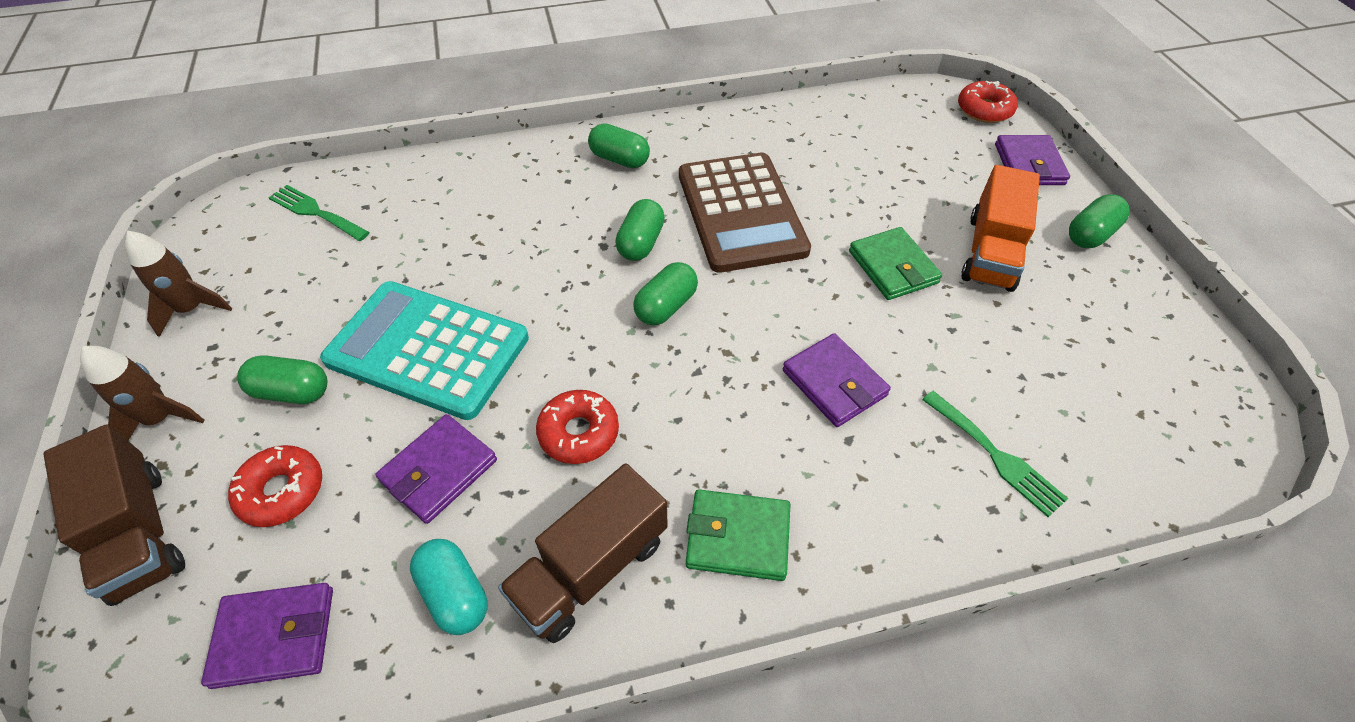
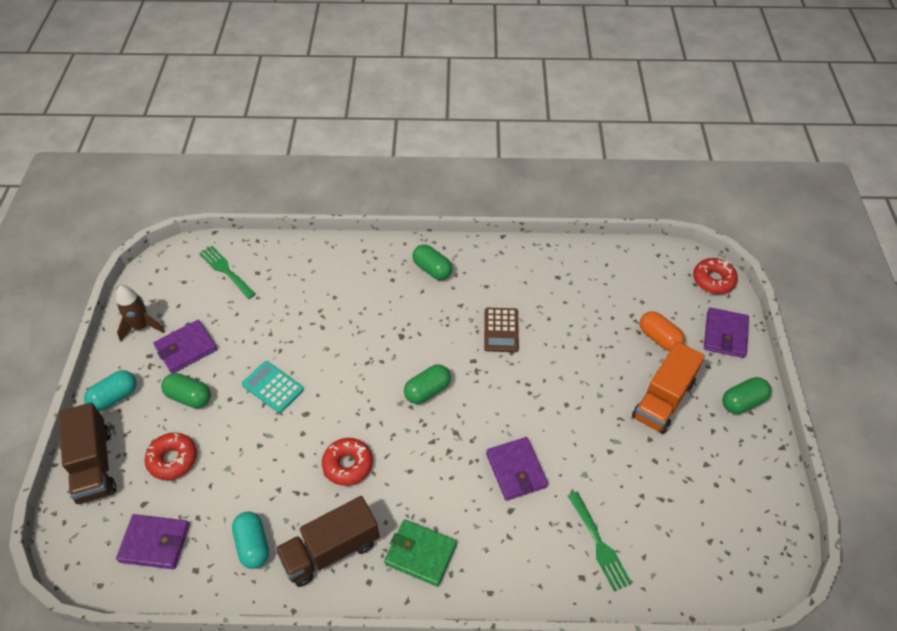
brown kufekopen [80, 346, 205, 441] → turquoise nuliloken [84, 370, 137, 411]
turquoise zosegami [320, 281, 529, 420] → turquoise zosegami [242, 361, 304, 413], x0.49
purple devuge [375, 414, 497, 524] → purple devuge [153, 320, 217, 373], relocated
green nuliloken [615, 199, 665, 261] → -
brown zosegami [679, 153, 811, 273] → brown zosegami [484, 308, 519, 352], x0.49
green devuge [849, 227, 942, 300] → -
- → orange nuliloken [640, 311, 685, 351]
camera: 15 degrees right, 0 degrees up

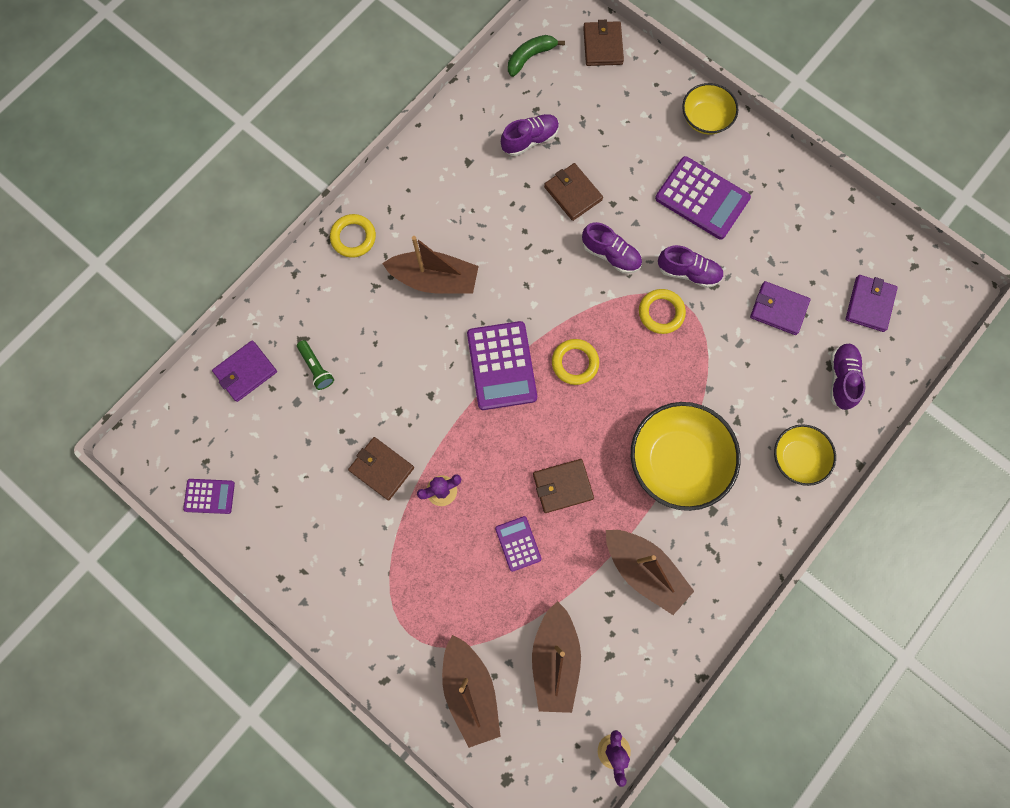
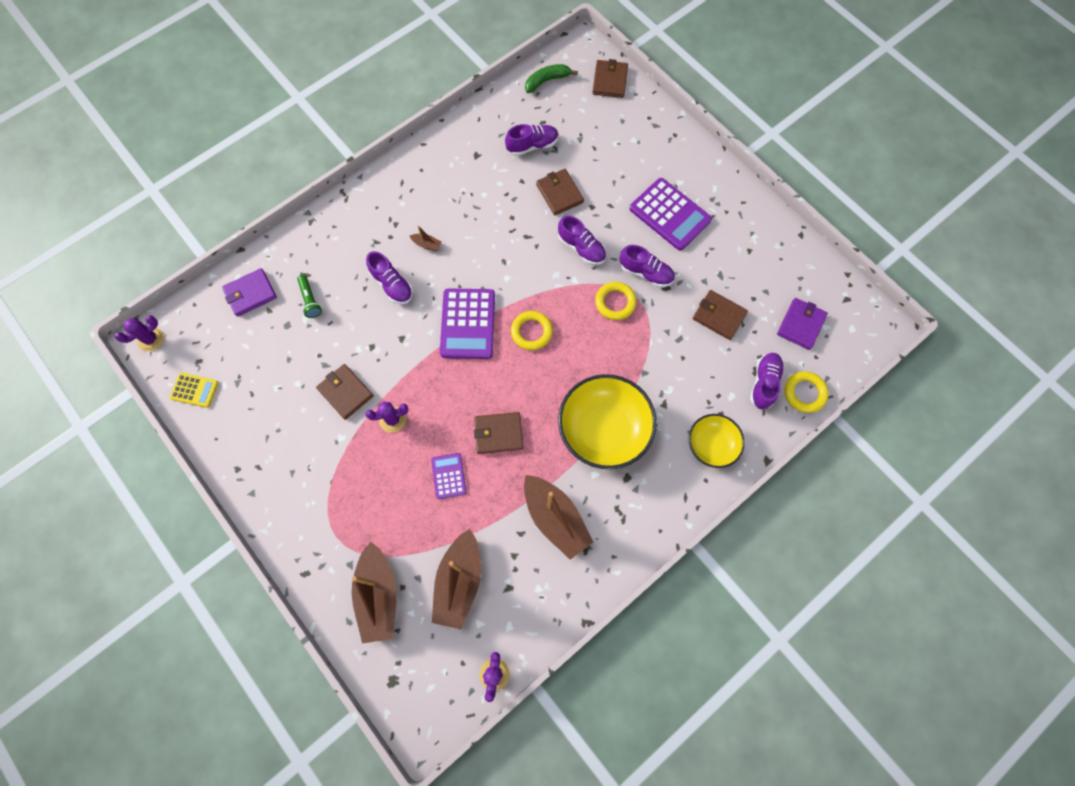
purple zosegami [183, 479, 235, 514] → yellow zosegami [170, 373, 219, 408]
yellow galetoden [330, 214, 376, 258] → yellow galetoden [785, 371, 829, 413], relocated
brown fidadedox [382, 236, 479, 294] → brown fidadedox [410, 225, 442, 251], x0.41
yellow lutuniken [682, 83, 738, 134] → -
purple devuge [750, 281, 810, 335] → brown devuge [693, 290, 748, 340]
- → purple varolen [115, 315, 164, 351]
- → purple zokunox [366, 251, 413, 304]
camera: 10 degrees right, 5 degrees down

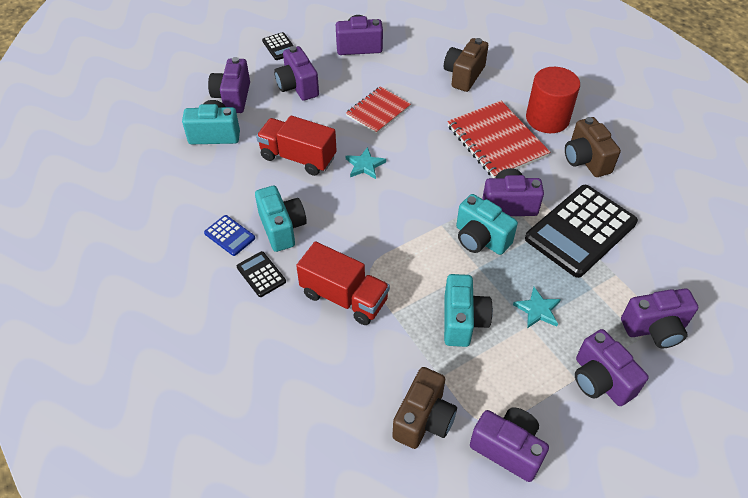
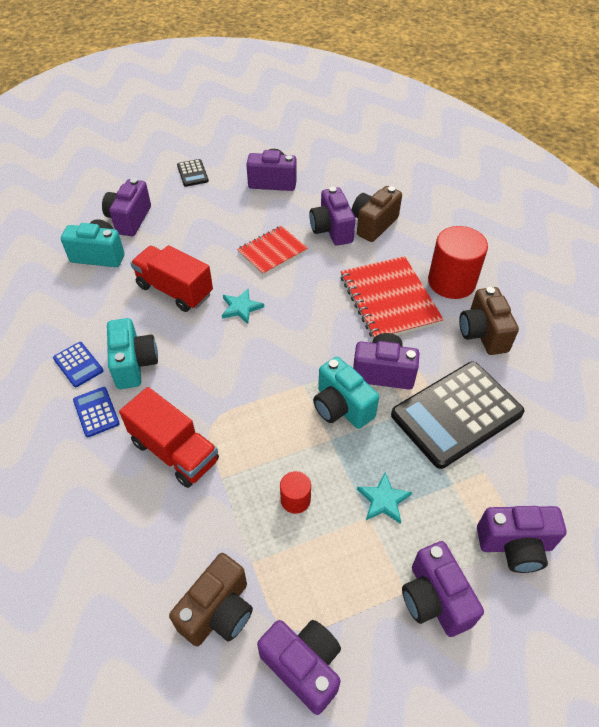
black zosegami [237, 251, 286, 297] → blue zosegami [73, 387, 120, 437]
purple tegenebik [274, 46, 319, 101] → purple tegenebik [309, 187, 355, 246], relocated
turquoise tegenebik [444, 274, 493, 347] → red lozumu [280, 471, 311, 514]
camera: 10 degrees right, 0 degrees up

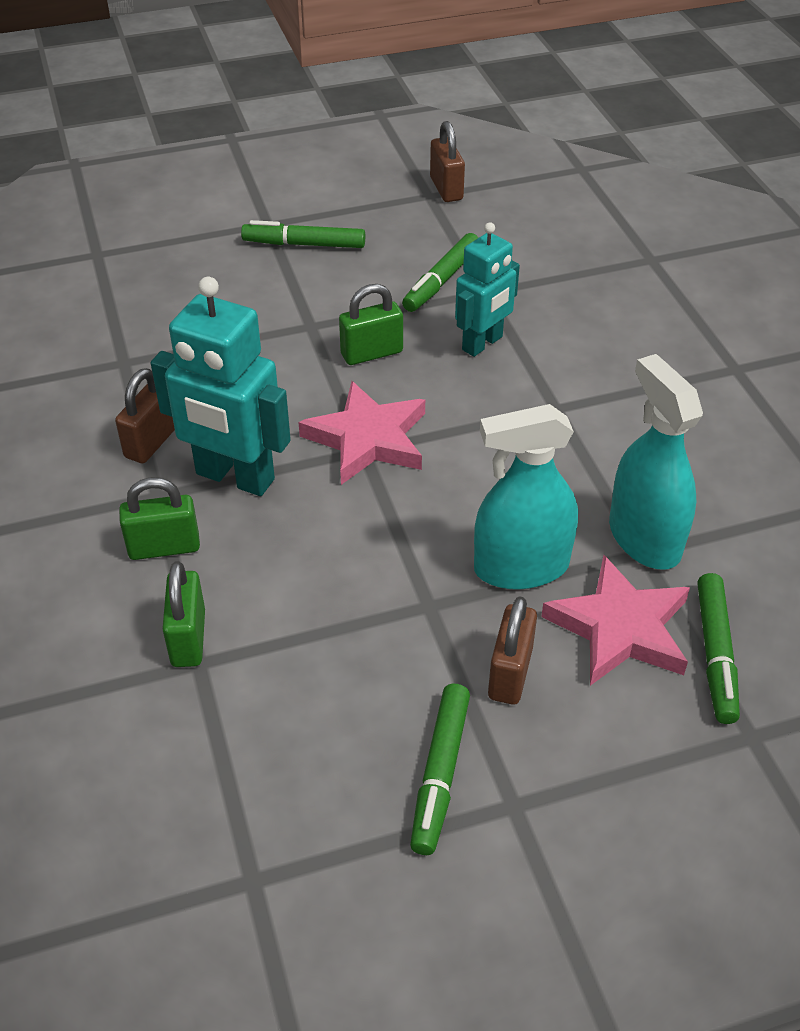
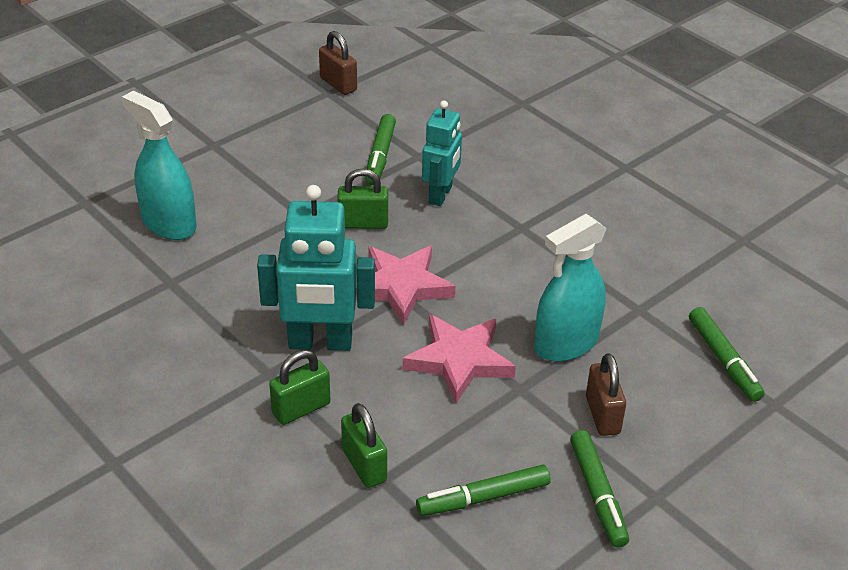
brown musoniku [115, 368, 175, 463] → -
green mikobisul [241, 220, 365, 248] → green mikobisul [416, 465, 551, 516], relocated
green musoniku [339, 284, 403, 365] → green musoniku [337, 168, 388, 229], 45 degrees clockwise
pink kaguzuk [541, 555, 690, 686] → pink kaguzuk [403, 314, 516, 403], relocated
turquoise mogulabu [609, 354, 703, 570] → turquoise mogulabu [122, 91, 197, 240], relocated
camera: 25 degrees left, 5 degrees down

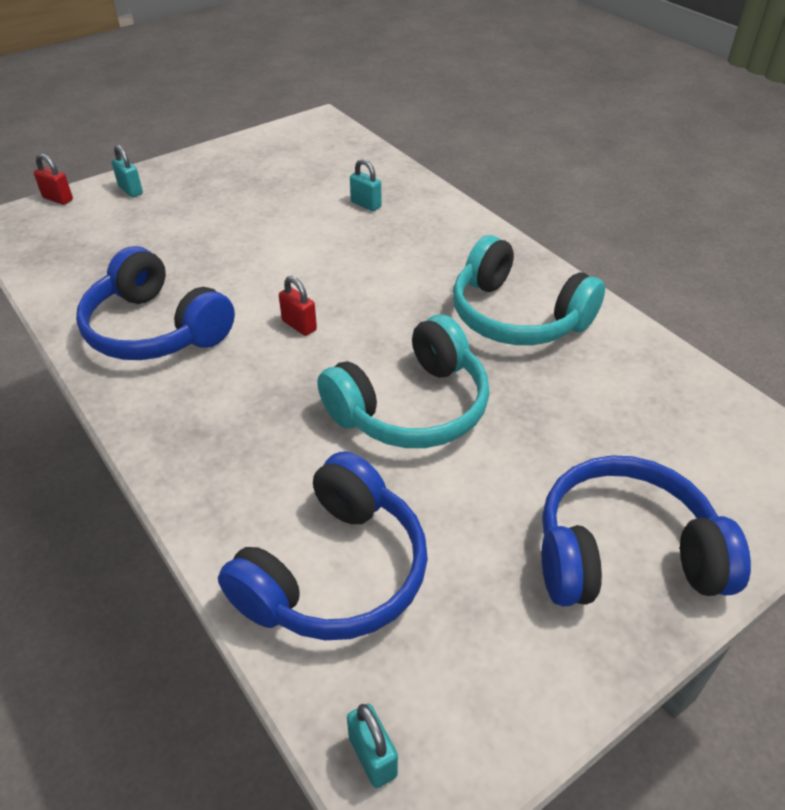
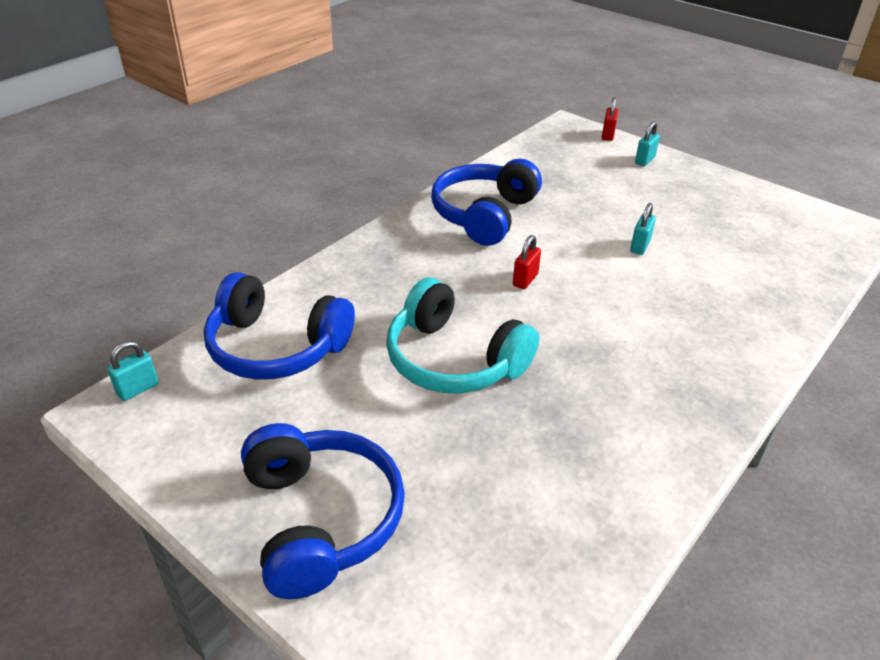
turquoise musoniku [350, 159, 382, 211] → turquoise musoniku [630, 203, 656, 255], relocated
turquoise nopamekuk [453, 235, 605, 345] → -
camera: 75 degrees right, 5 degrees down

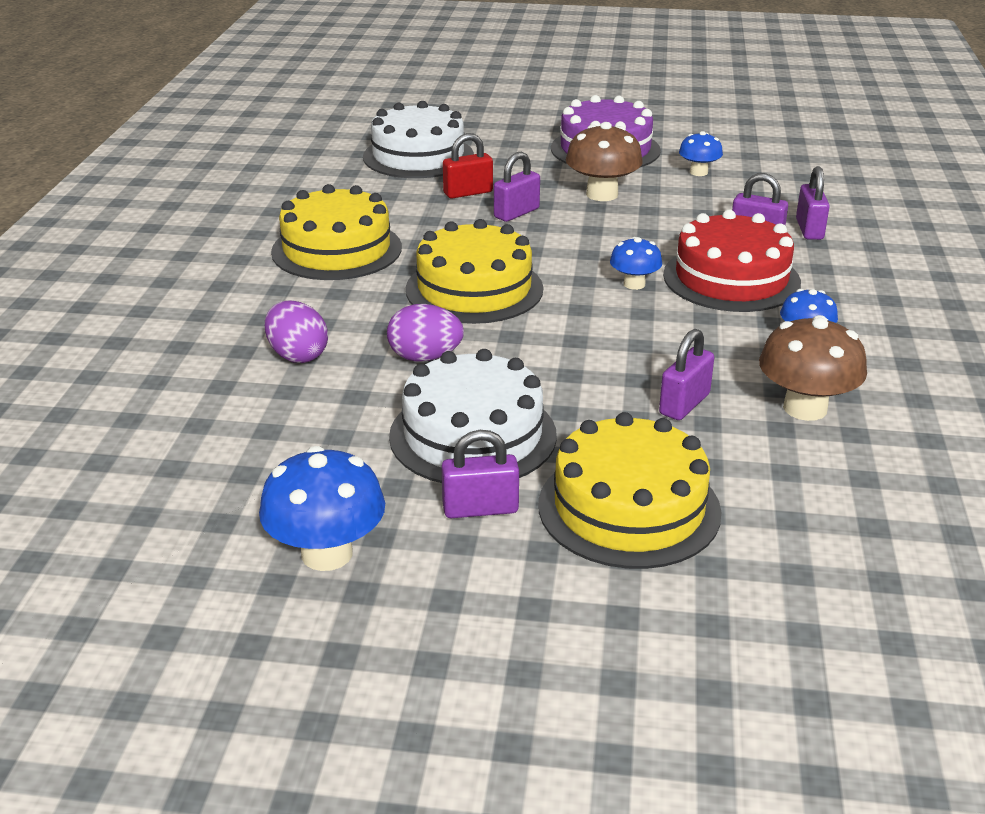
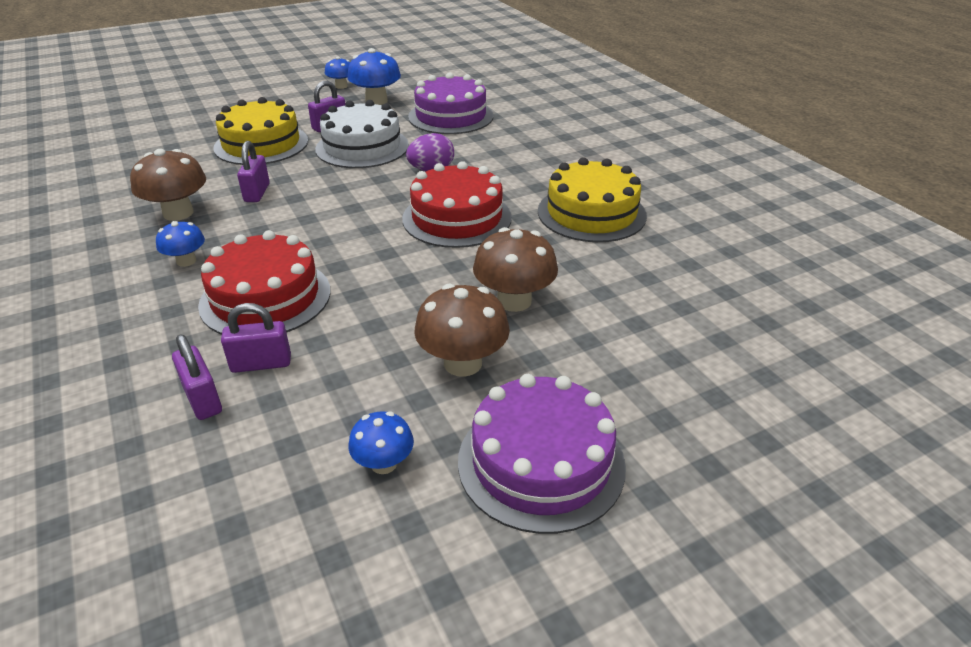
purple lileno [265, 300, 328, 363] → -
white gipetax [363, 101, 474, 178] → -
yellow gipetax [406, 219, 543, 324] → red gipetax [402, 161, 512, 248]
red musoniku [443, 133, 493, 199] → -
purple musoniku [494, 152, 540, 222] → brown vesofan [473, 227, 558, 312]
blue vesofan [610, 237, 662, 290] → blue vesofan [325, 57, 350, 89], relocated
- → purple gipetax [408, 73, 494, 134]
camera: 145 degrees right, 5 degrees up

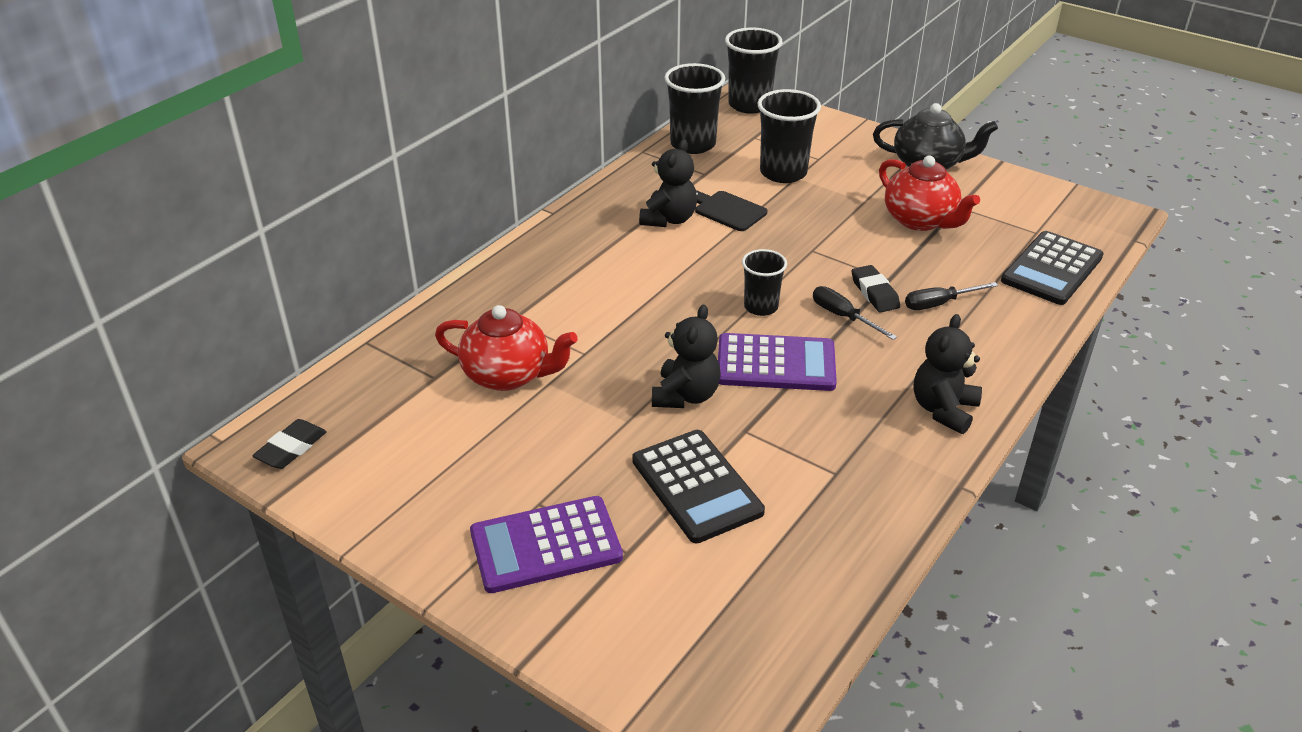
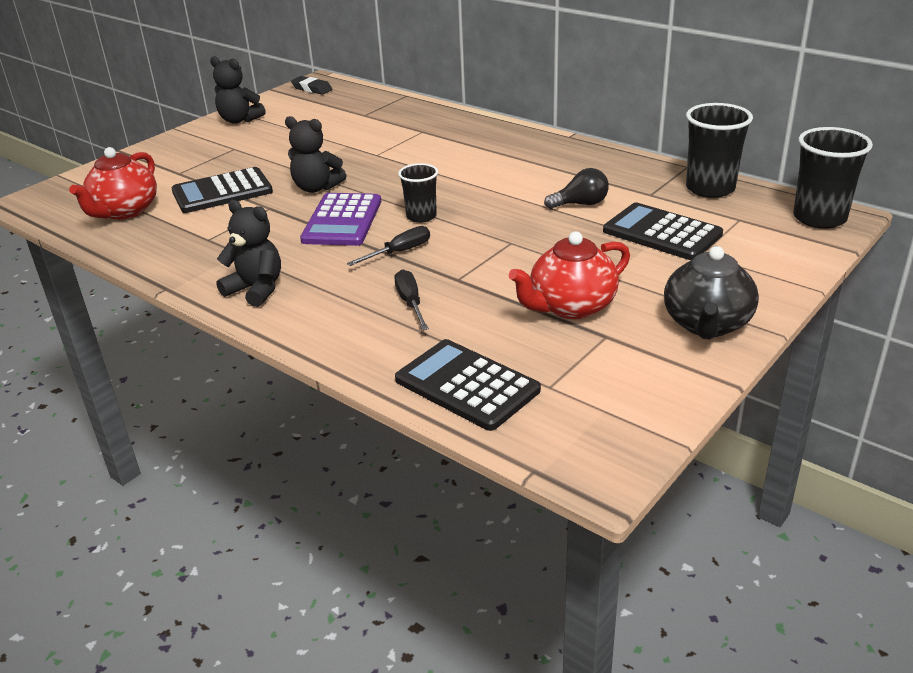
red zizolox [435, 305, 578, 391] → red zizolox [69, 147, 157, 220], relocated
purple zosegami [470, 496, 623, 593] → -
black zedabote [639, 139, 697, 227] → black zedabote [210, 56, 266, 124], relocated
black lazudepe [695, 190, 767, 231] → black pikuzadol [544, 168, 609, 209]
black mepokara [758, 89, 821, 183] → black zosegami [603, 202, 723, 260]
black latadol [852, 265, 900, 313] → -
camera: 95 degrees right, 5 degrees down

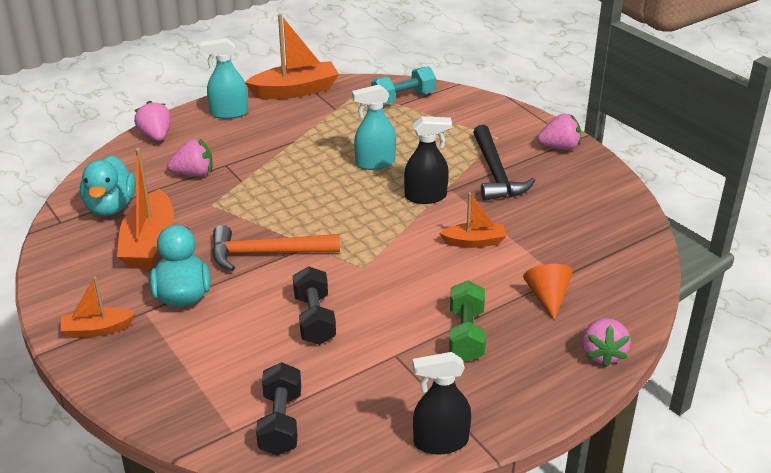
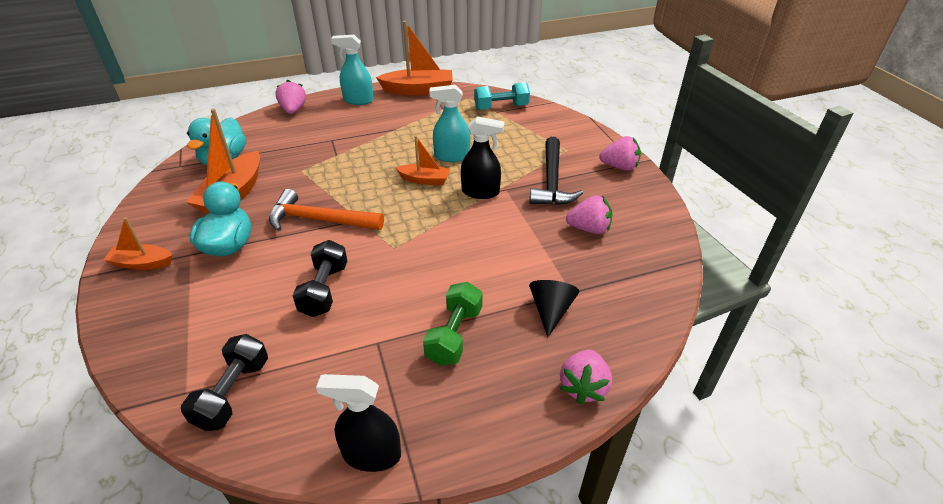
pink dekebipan [167, 139, 212, 177] → pink dekebipan [566, 195, 612, 234], relocated
orange fidadedox [439, 192, 506, 248] → orange fidadedox [396, 135, 450, 185], relocated
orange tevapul [523, 264, 573, 321] → black tevapul [529, 280, 579, 338]
camera: 15 degrees right, 5 degrees up

